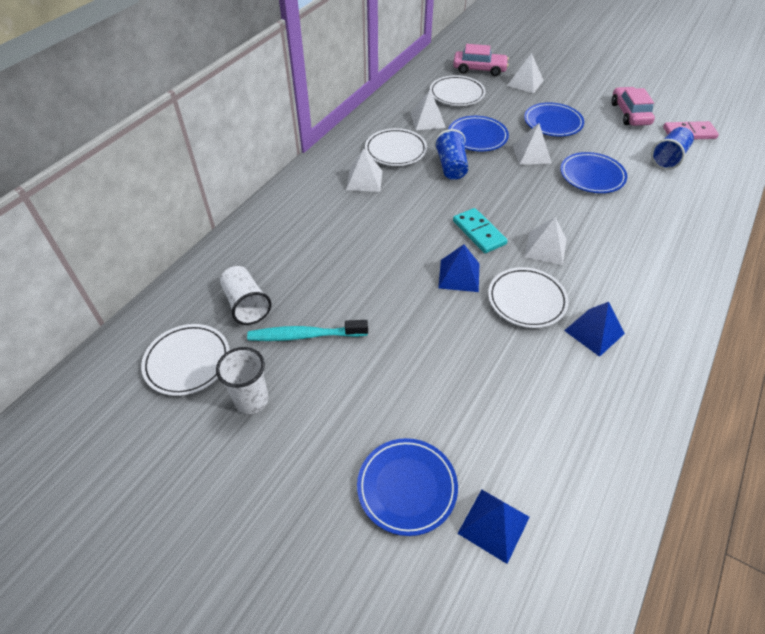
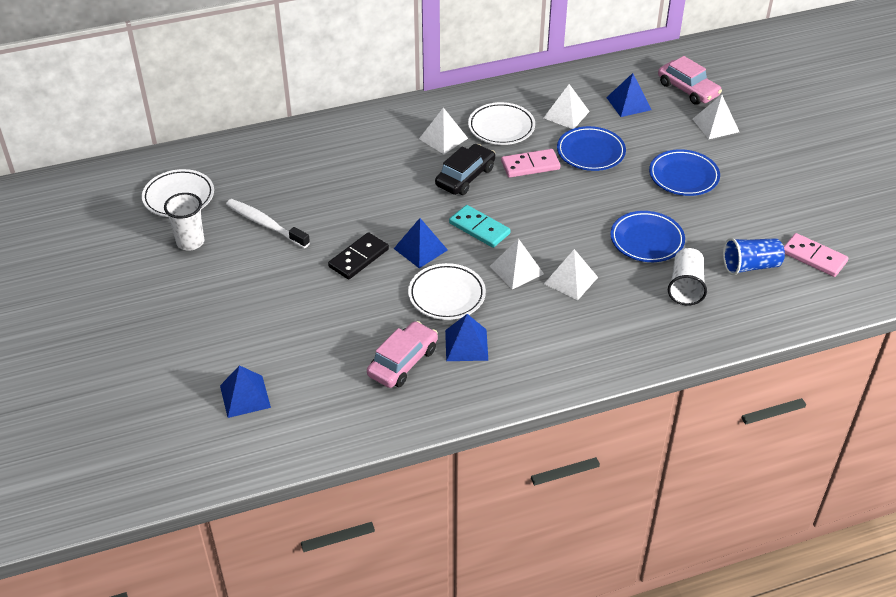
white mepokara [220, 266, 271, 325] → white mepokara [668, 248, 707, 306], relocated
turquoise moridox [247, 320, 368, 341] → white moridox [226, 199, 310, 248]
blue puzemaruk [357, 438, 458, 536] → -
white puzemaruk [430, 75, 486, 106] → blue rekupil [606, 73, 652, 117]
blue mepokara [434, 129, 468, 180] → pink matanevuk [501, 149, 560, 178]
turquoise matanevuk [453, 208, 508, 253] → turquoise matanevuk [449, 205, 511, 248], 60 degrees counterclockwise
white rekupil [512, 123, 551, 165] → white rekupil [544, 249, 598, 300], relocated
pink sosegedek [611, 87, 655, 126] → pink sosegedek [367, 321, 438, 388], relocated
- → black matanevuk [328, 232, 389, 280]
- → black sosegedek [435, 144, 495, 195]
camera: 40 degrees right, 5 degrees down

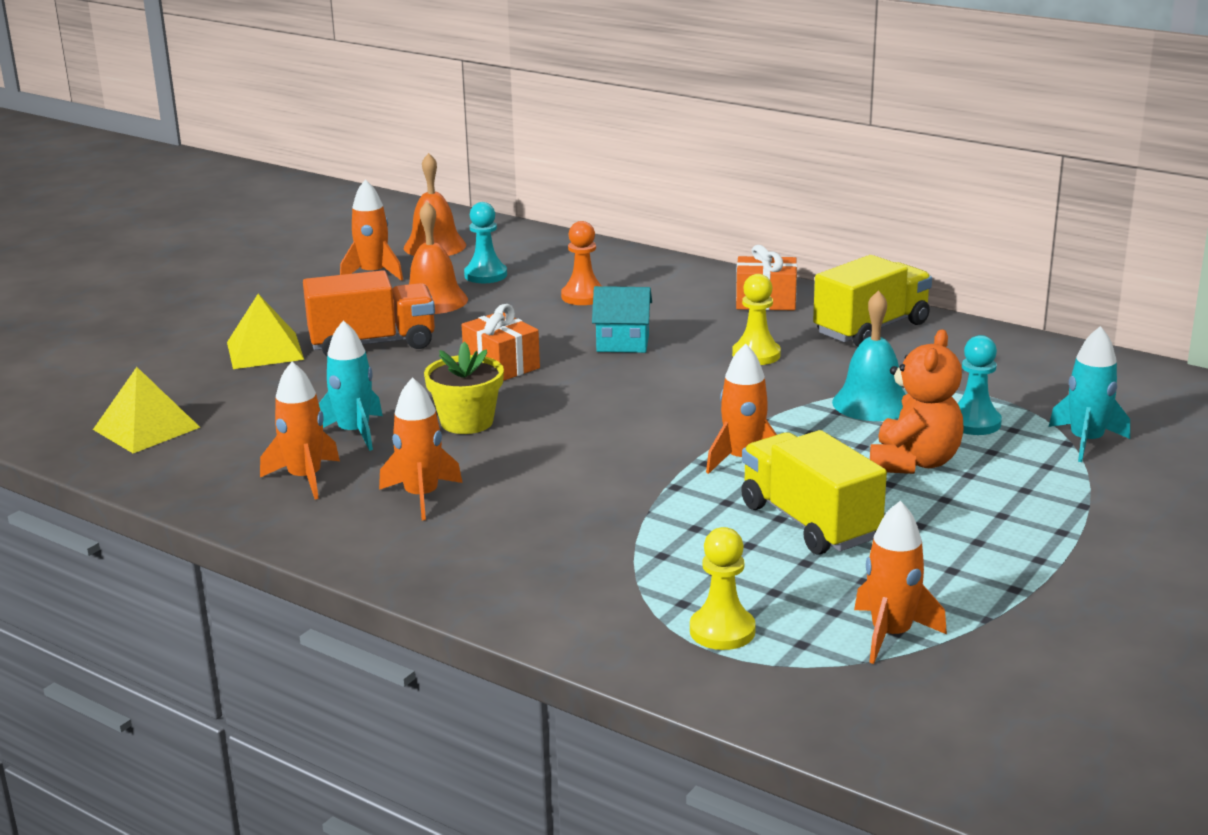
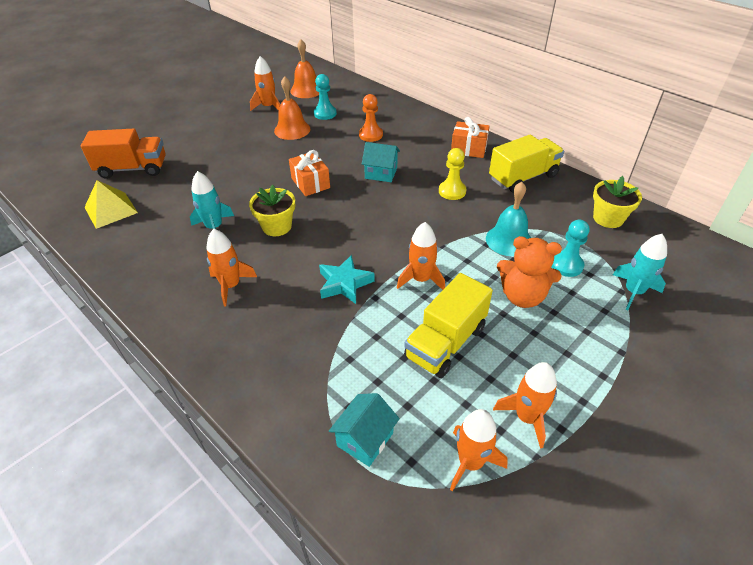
yellow rekupil [227, 294, 304, 369] → -
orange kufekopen [260, 362, 340, 500] → orange kufekopen [493, 362, 557, 449], relocated
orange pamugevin [303, 270, 435, 356] → orange pamugevin [81, 129, 166, 179], relocated
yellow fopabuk [690, 527, 756, 650] → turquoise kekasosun [329, 393, 400, 467]
yellow pamugevin [741, 430, 887, 555] → yellow pamugevin [404, 273, 493, 378], 120 degrees counterclockwise
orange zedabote [870, 329, 964, 474] → orange zedabote [497, 236, 562, 308], 75 degrees clockwise
- → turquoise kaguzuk [319, 255, 375, 304]
- → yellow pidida [593, 176, 642, 228]
camera: 10 degrees right, 20 degrees up

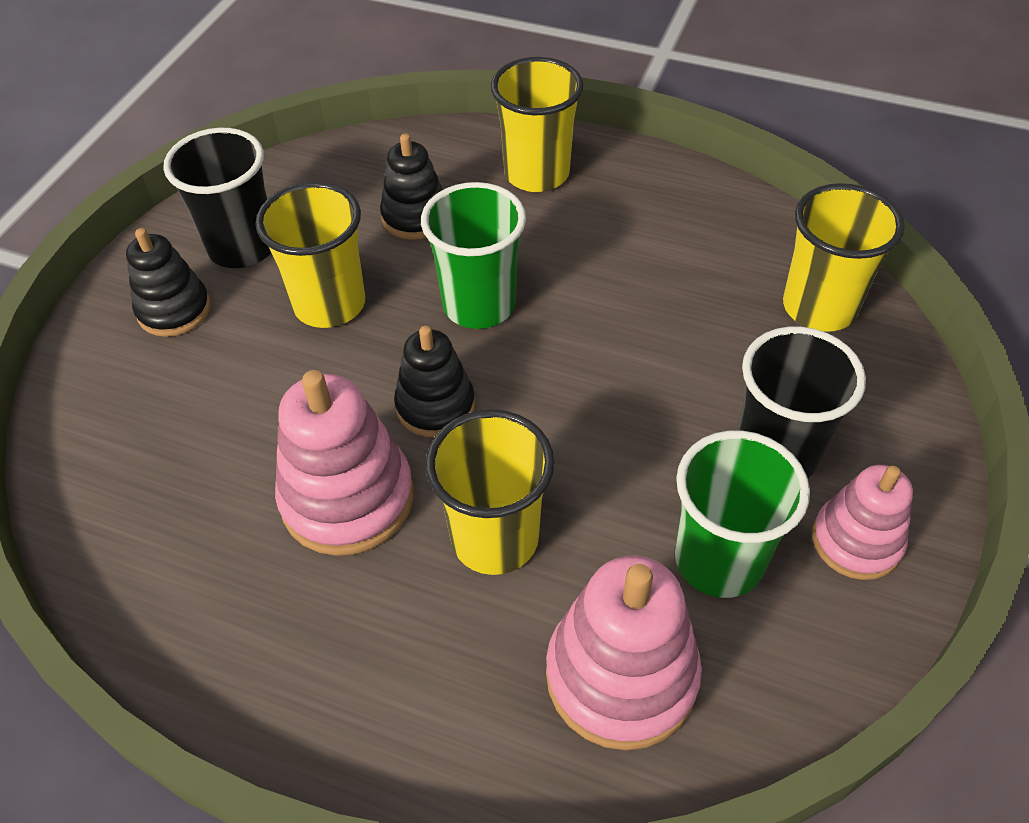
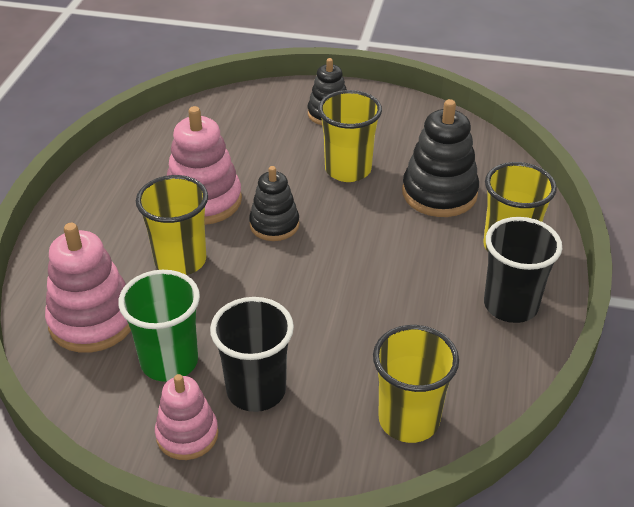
black mepokara [163, 128, 271, 268] → black mepokara [484, 217, 562, 323], relocated
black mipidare [380, 133, 443, 240] → black mipidare [402, 99, 479, 217], x1.57
green mepokara [421, 182, 526, 329] → -
camera: 80 degrees right, 10 degrees down

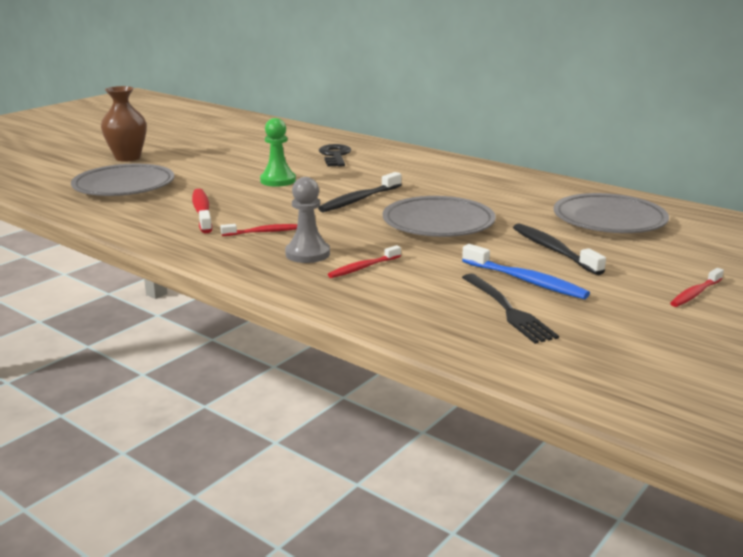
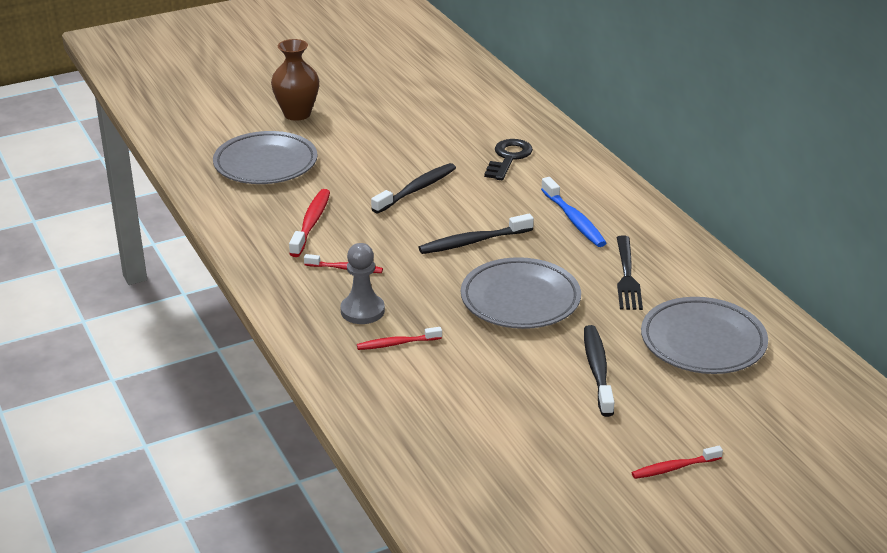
green fopabuk [260, 118, 296, 187] → black moridox [371, 163, 456, 214]
blue moridox [462, 244, 590, 299] → blue moridox [541, 177, 606, 247], relocated
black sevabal [462, 274, 559, 344] → black sevabal [616, 236, 643, 310], relocated
camera: 25 degrees right, 10 degrees up

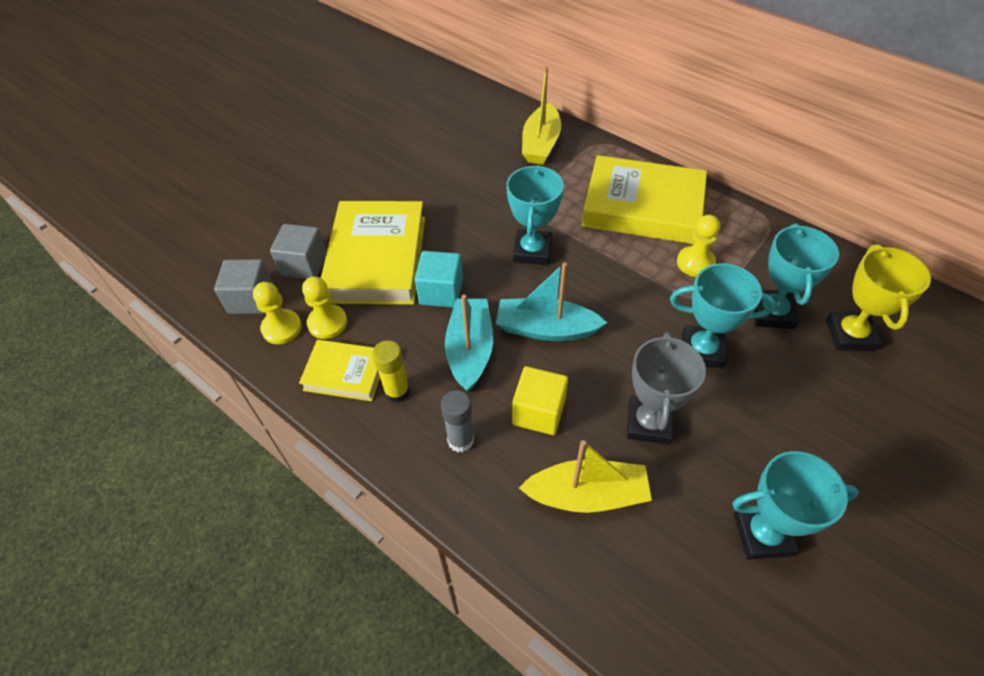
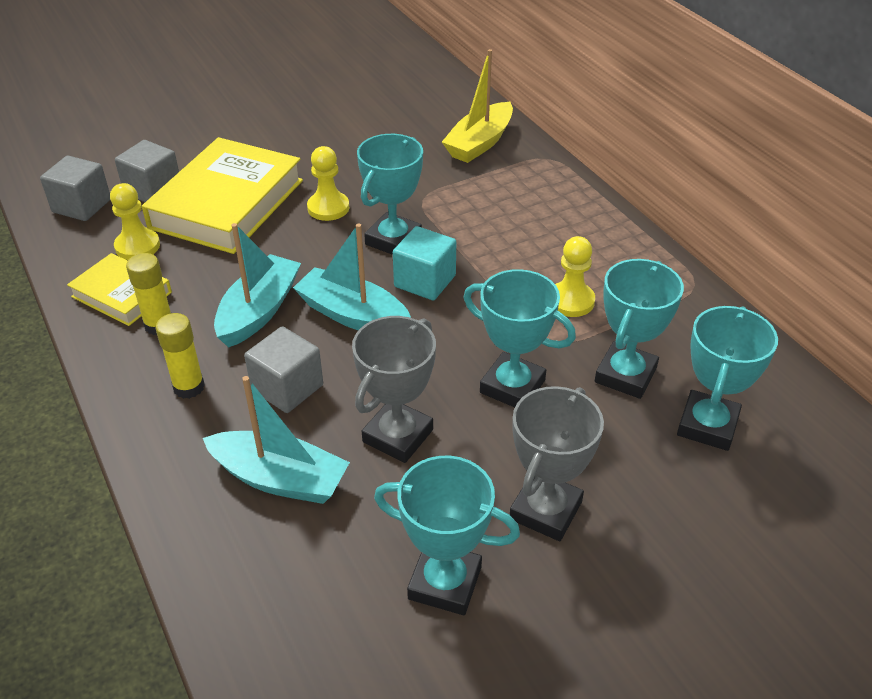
yellow fopabuk [253, 282, 302, 344] → yellow fopabuk [307, 146, 349, 221], relocated
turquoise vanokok [415, 251, 463, 308] → turquoise vanokok [393, 226, 456, 300], relocated
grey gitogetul [441, 390, 474, 452] → yellow gitogetul [155, 313, 205, 399]
yellow vanokok [512, 366, 568, 435] → grey vanokok [244, 326, 323, 413]
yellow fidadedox [519, 440, 652, 513] → turquoise fidadedox [203, 376, 350, 504]
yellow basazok [582, 155, 707, 244] → -
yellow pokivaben [826, 244, 931, 351] → turquoise pokivaben [677, 306, 778, 451]
- → grey pokivaben [510, 386, 604, 541]
camera: 20 degrees right, 10 degrees down

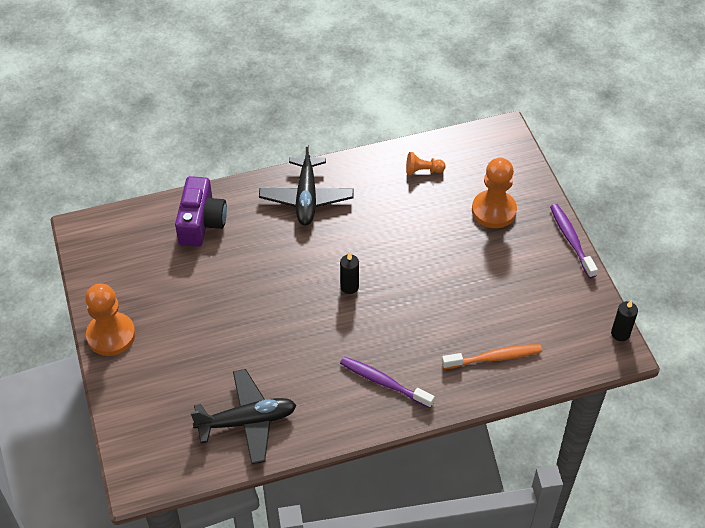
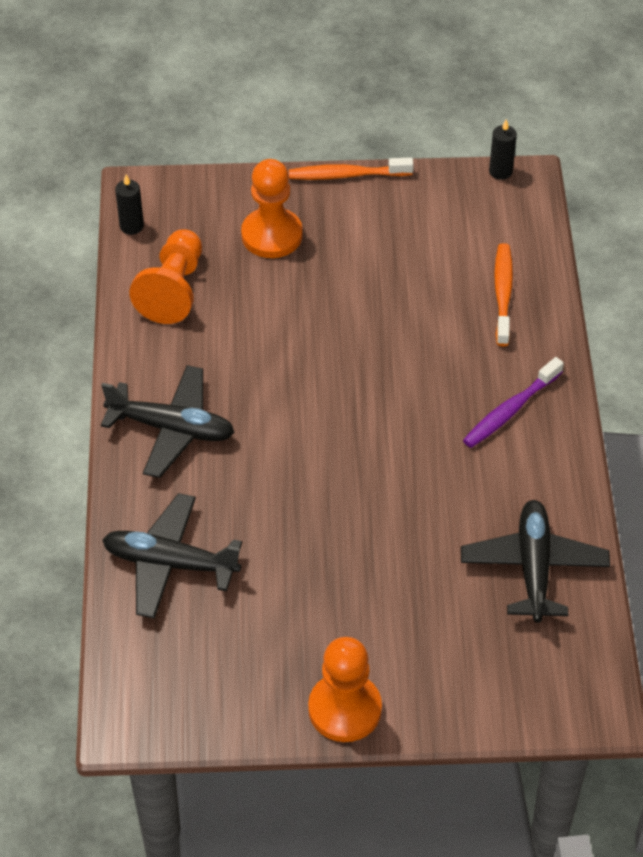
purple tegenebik [175, 176, 227, 247] → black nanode [102, 493, 242, 619]
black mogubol [340, 252, 359, 294] → black mogubol [115, 175, 144, 235], relocated
orange fopabuk [406, 152, 446, 175] → orange fopabuk [129, 229, 202, 324], x1.89
purple moridox [550, 204, 598, 278] → orange moridox [289, 157, 414, 180]
camera: 75 degrees left, 0 degrees up

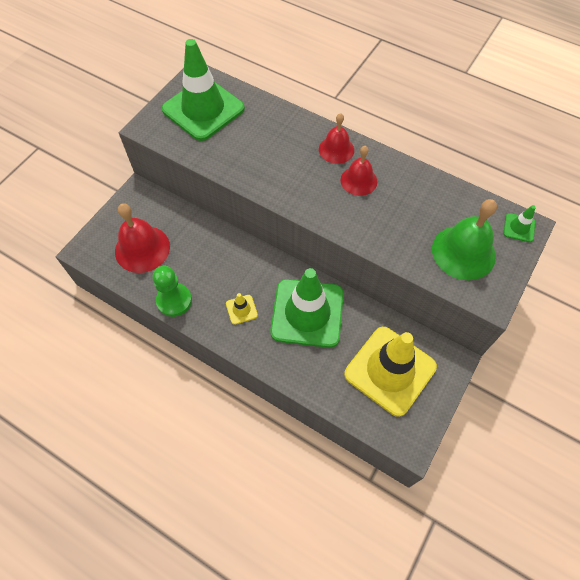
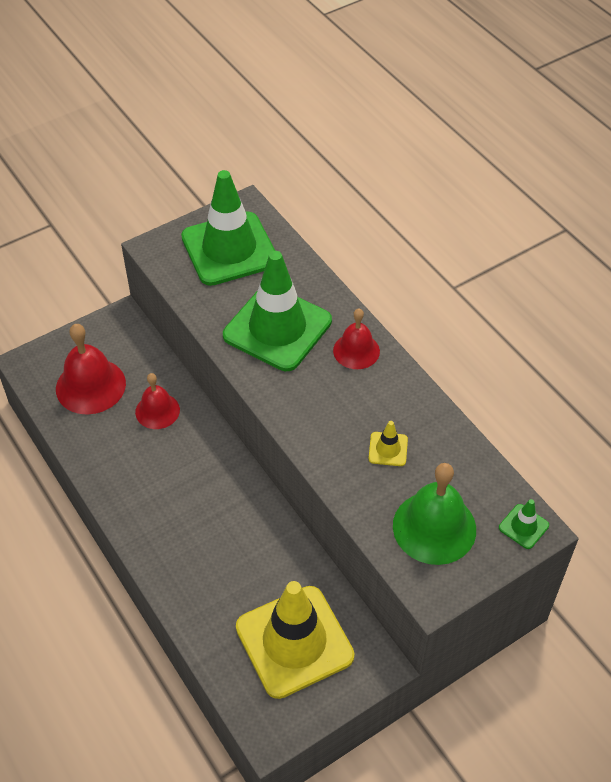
green fopabuk [152, 266, 192, 317] → -
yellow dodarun [226, 293, 258, 325] → yellow dodarun [369, 421, 408, 466], relocated
green dodarun [270, 268, 344, 348] → green dodarun [223, 251, 332, 371], relocated
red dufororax [341, 146, 377, 196] → red dufororax [135, 373, 180, 429], relocated
camera: 25 degrees right, 10 degrees down

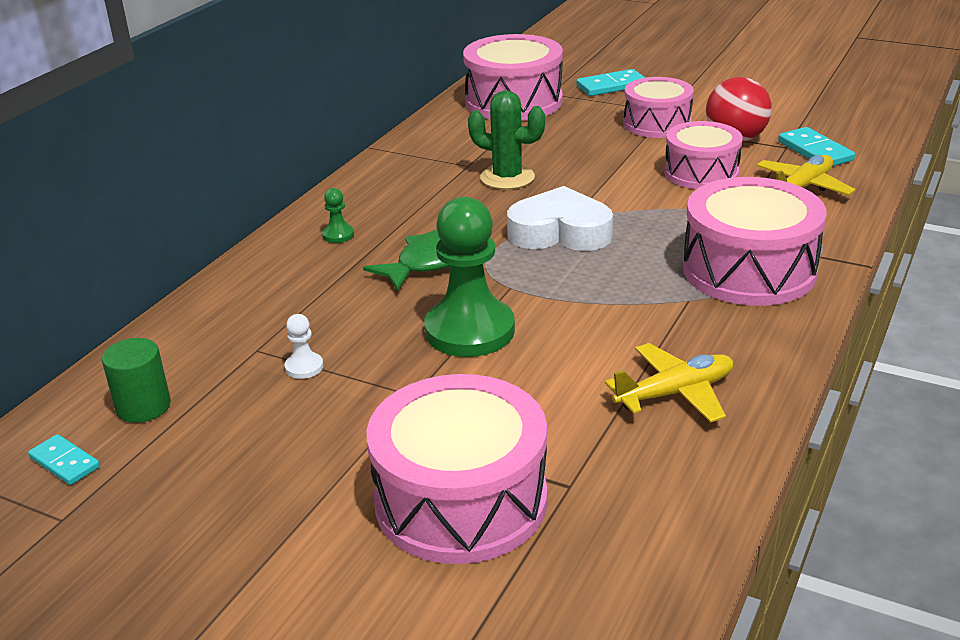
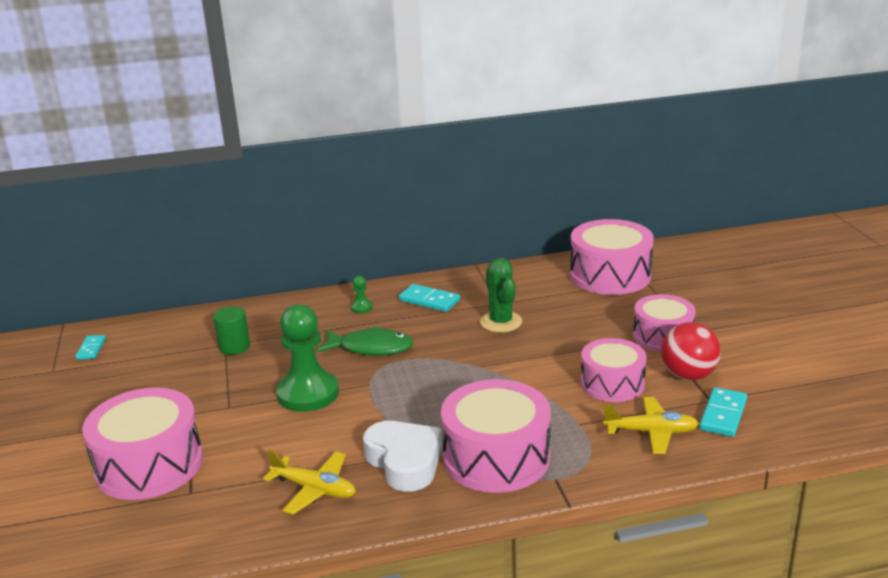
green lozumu [102, 338, 171, 423] → green lozumu [213, 307, 250, 355], relocated
white fopabuk [285, 314, 323, 379] → -
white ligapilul [507, 186, 613, 251] → white ligapilul [363, 421, 442, 492], relocated
turquoise matanevuk [576, 69, 645, 96] → turquoise matanevuk [399, 284, 460, 312], relocated
camera: 50 degrees right, 5 degrees down

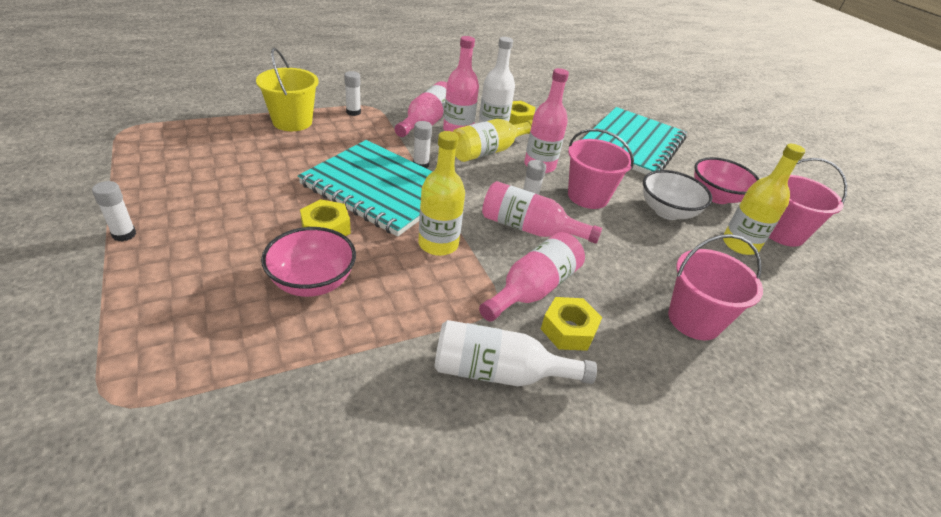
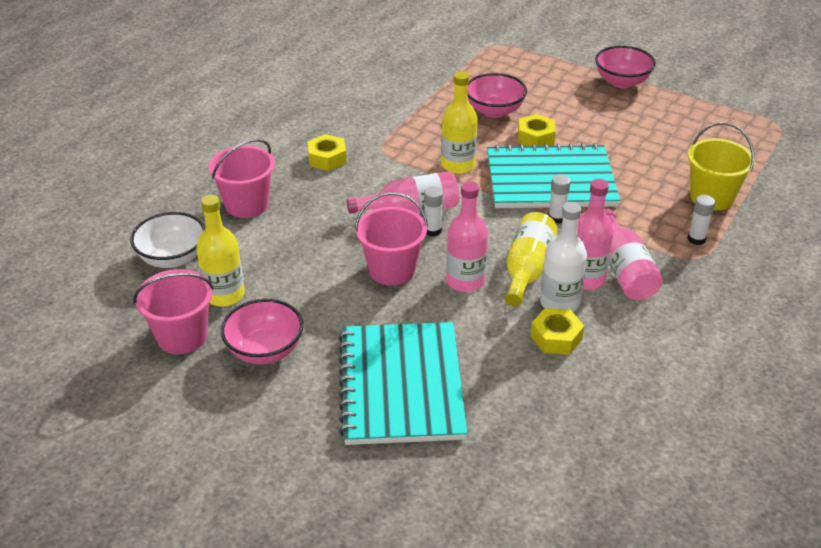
white gitogetul [92, 181, 136, 242] → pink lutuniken [595, 46, 656, 88]
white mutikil [434, 320, 597, 386] → -
pink mutikil [479, 232, 585, 322] → -
white lutuniken [643, 170, 712, 220] → white lutuniken [130, 212, 205, 268], relocated
camera: 150 degrees right, 0 degrees up

